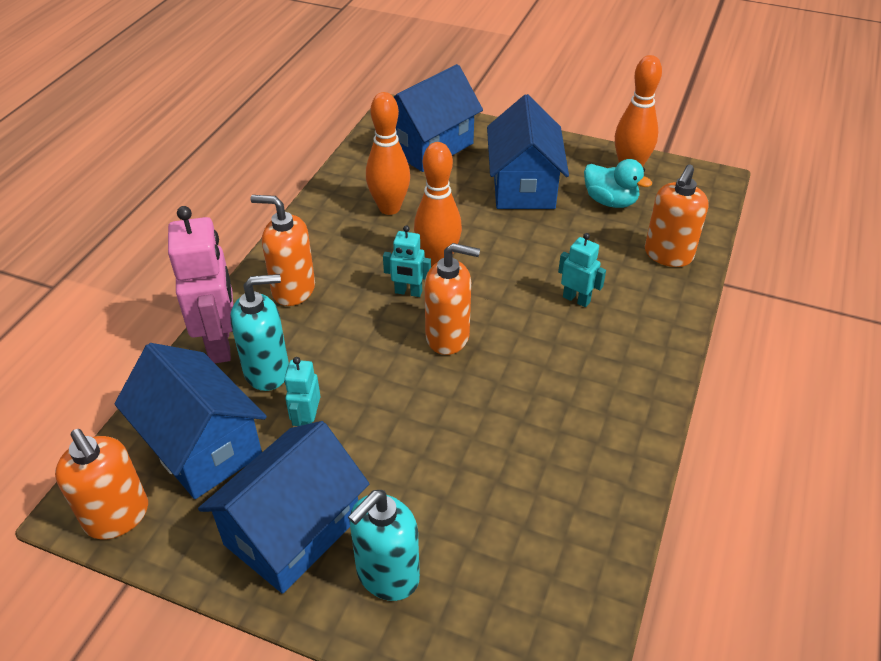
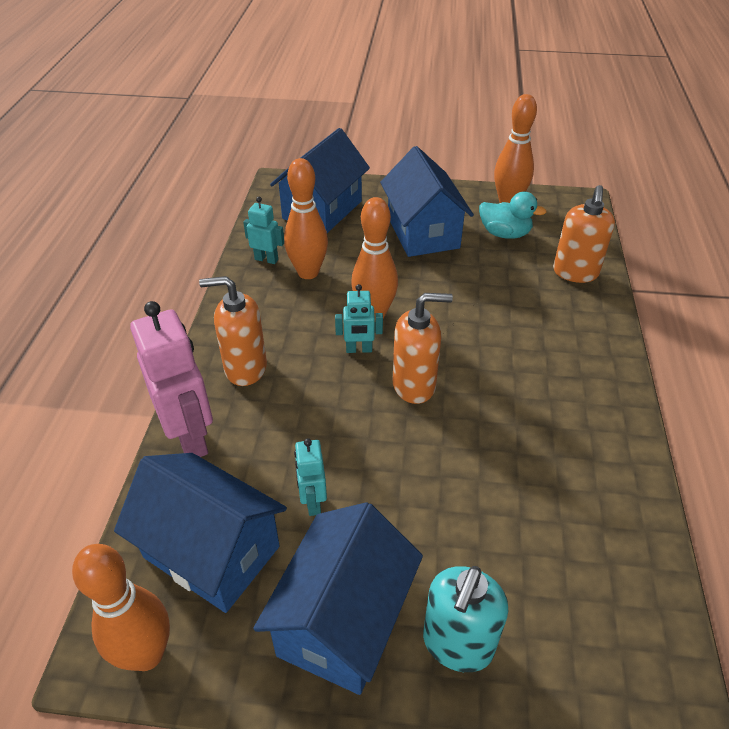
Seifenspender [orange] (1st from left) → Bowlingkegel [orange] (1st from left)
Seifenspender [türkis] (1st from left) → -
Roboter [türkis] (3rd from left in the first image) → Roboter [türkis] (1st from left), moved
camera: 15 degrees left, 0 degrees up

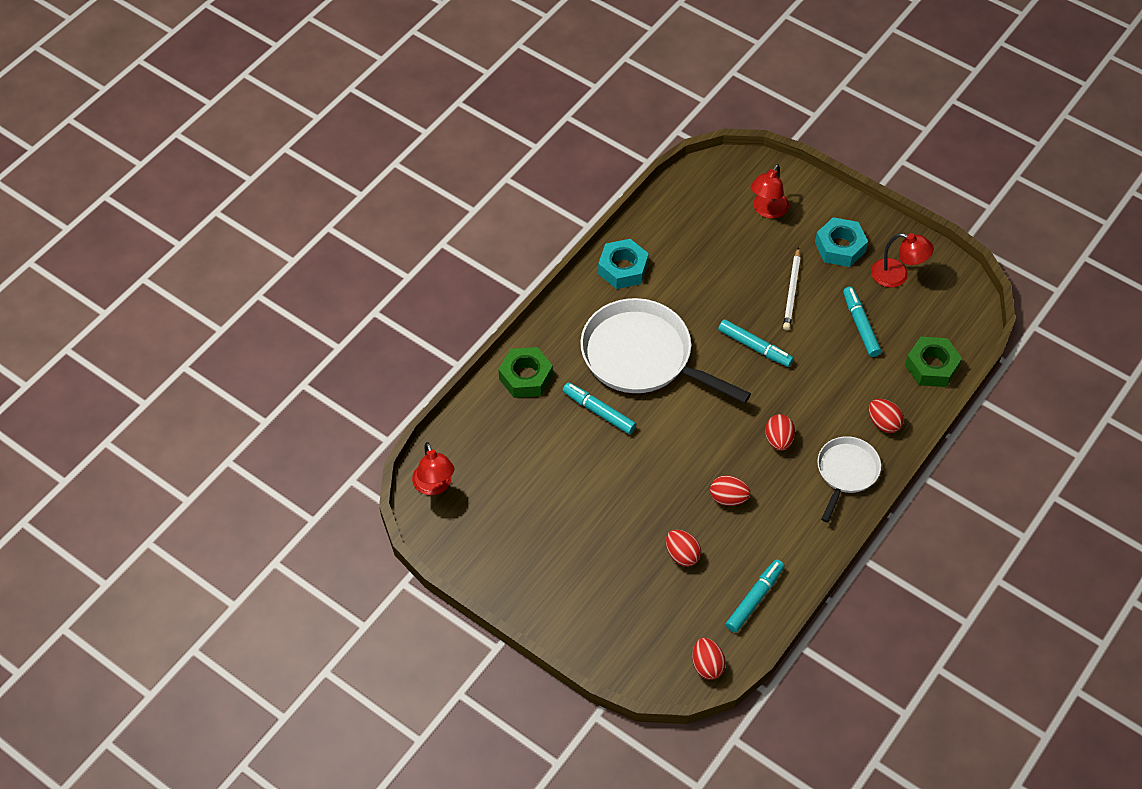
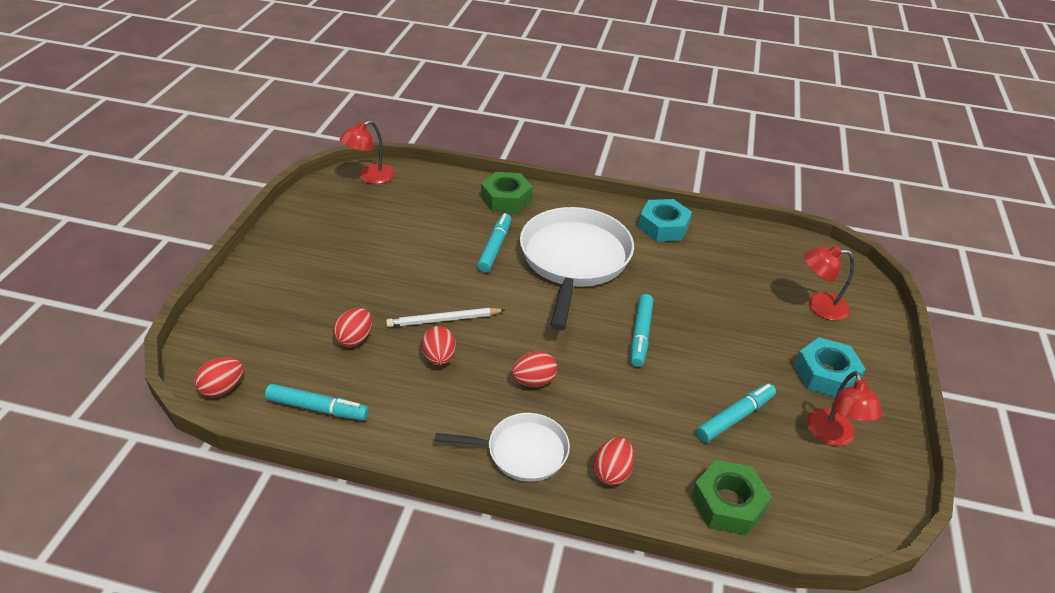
Bleistift [weiß], moved
camera: 65 degrees right, 15 degrees down

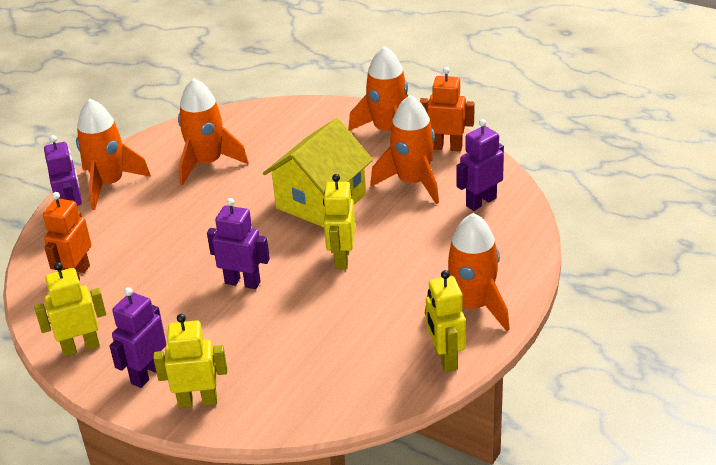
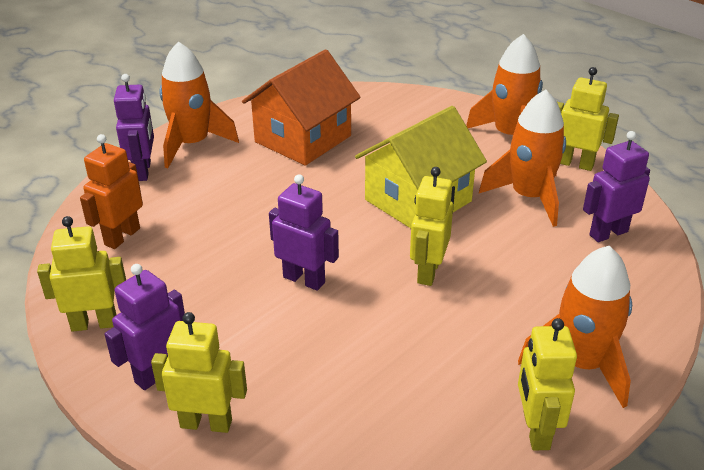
Rakete [orange] (2nd from left) → Haus [orange]
Roboter [orange] (2nd from left) → Roboter [gelb] (5th from left)
camera: 10 degrees right, 0 degrees up

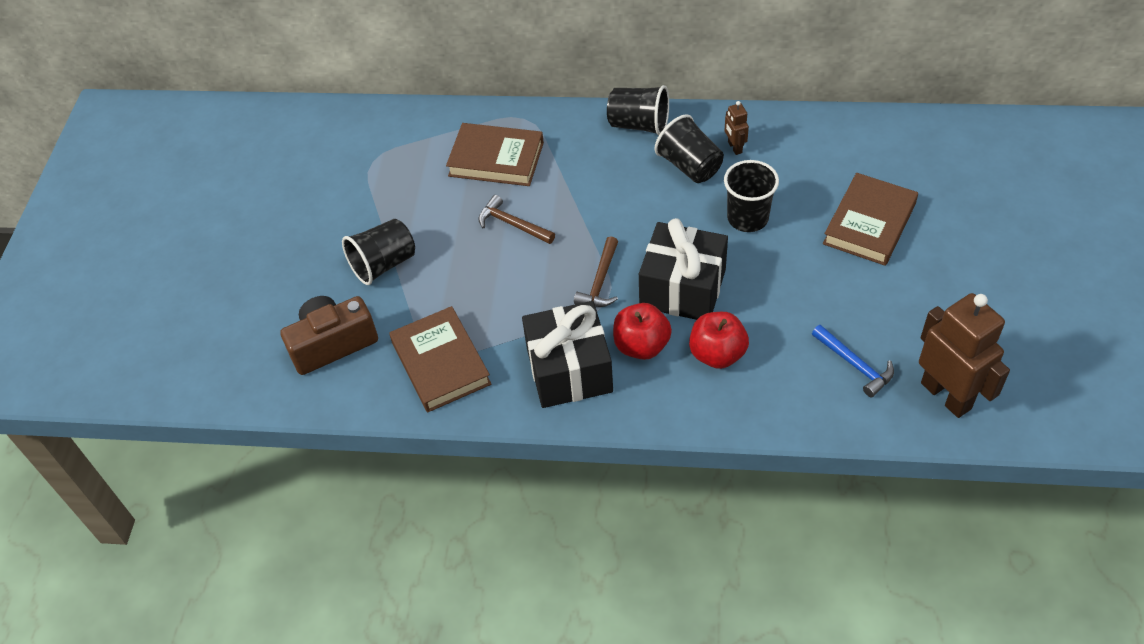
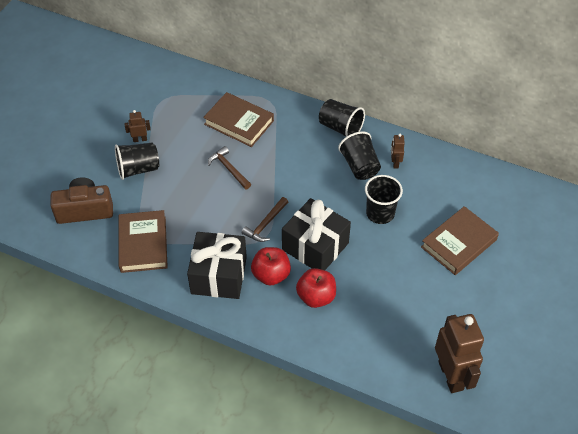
Hammer [blau] → -
- → Roboter [braun] (1st from left)
camera: 15 degrees right, 0 degrees up

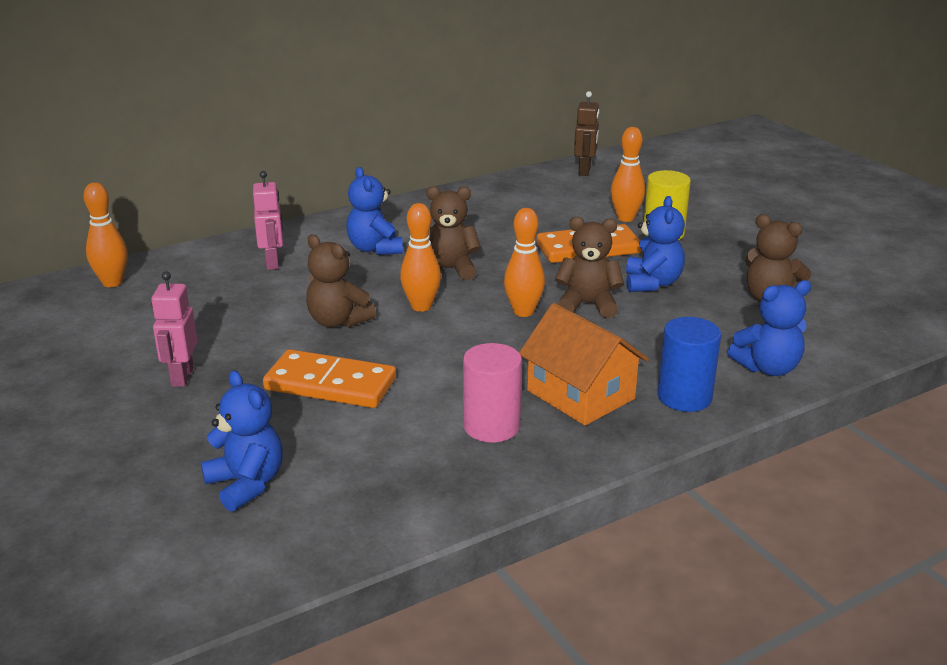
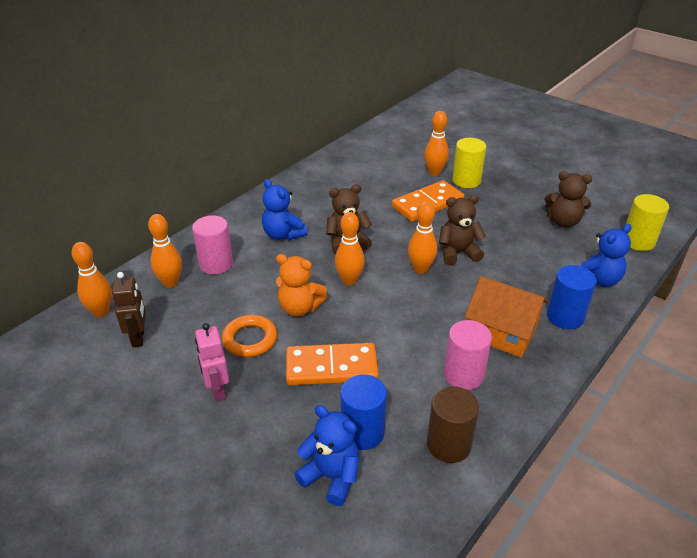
Roboter [rosa] (2nd from left) → Vollzylinder [rosa] (1st from left)
Teddybär [braun] (1st from left) → Teddybär [orange]
Roboter [braun], moved
Teddybär [blau] (3rd from left) → -
- → Bowlingkegel [orange] (2nd from left)
- → Ring [orange]
- → Vollzylinder [blau] (1st from left)
- → Vollzylinder [braun]
- → Vollzylinder [gelb] (2nd from left)
camera: 20 degrees left, 10 degrees up

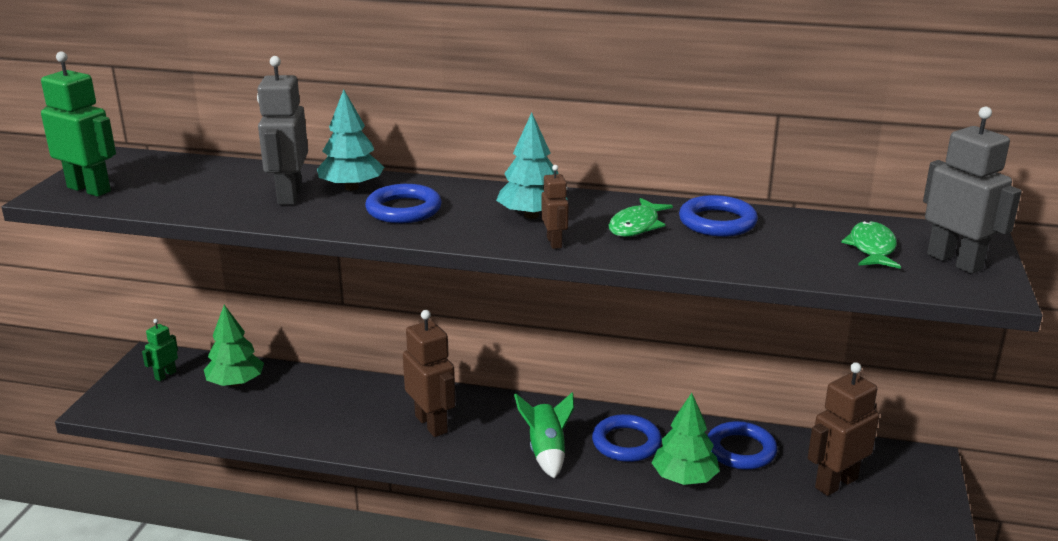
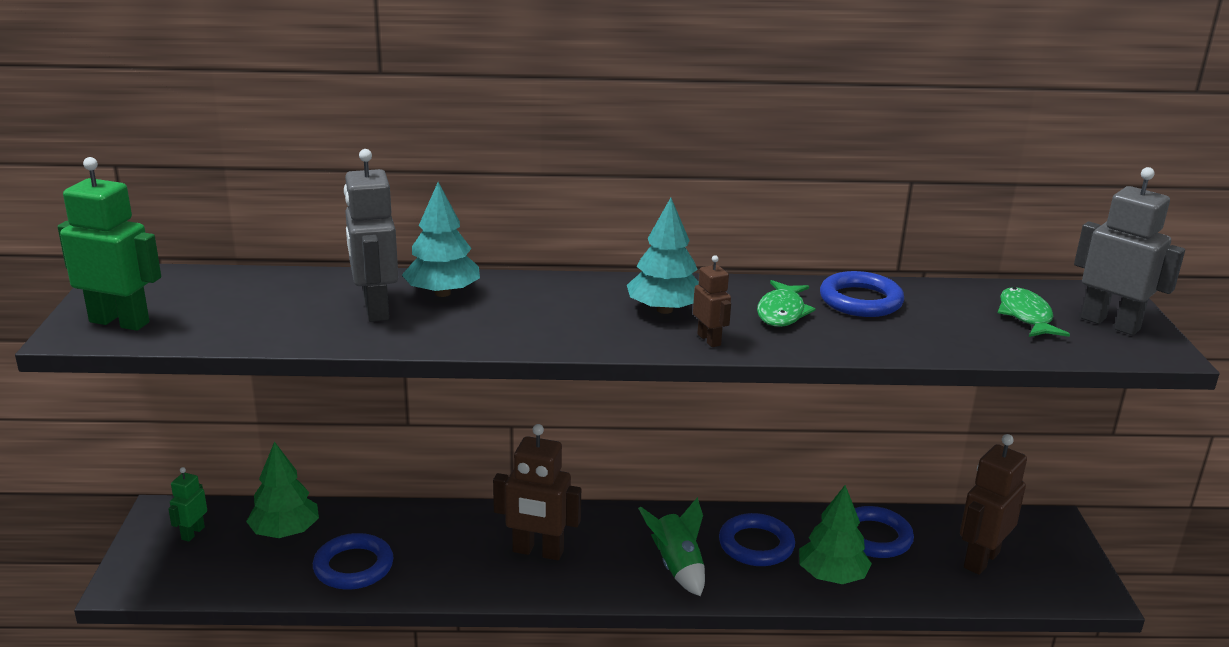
Ring [blau] (1st from left), moved
Roboter [braun] (1st from left), 150 degrees clockwise
camera: 15 degrees left, 0 degrees up

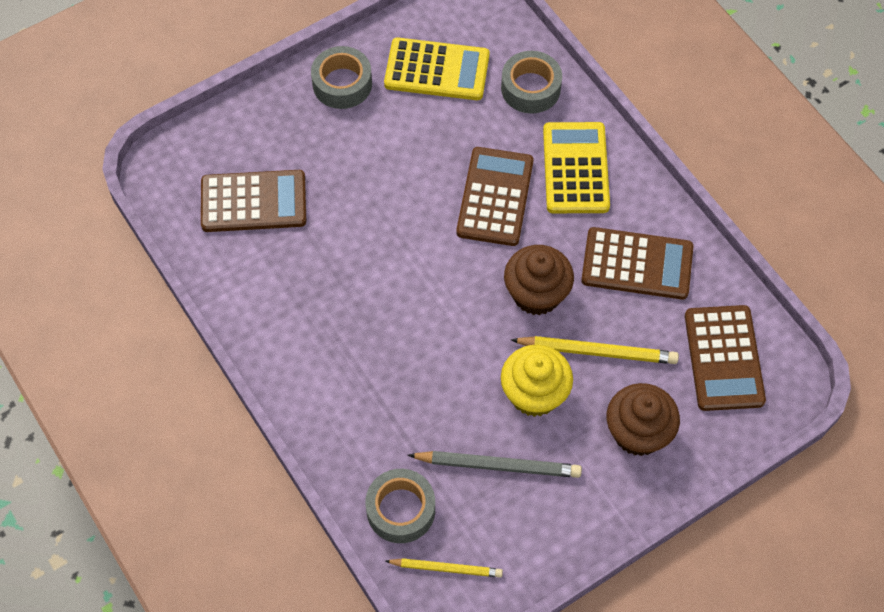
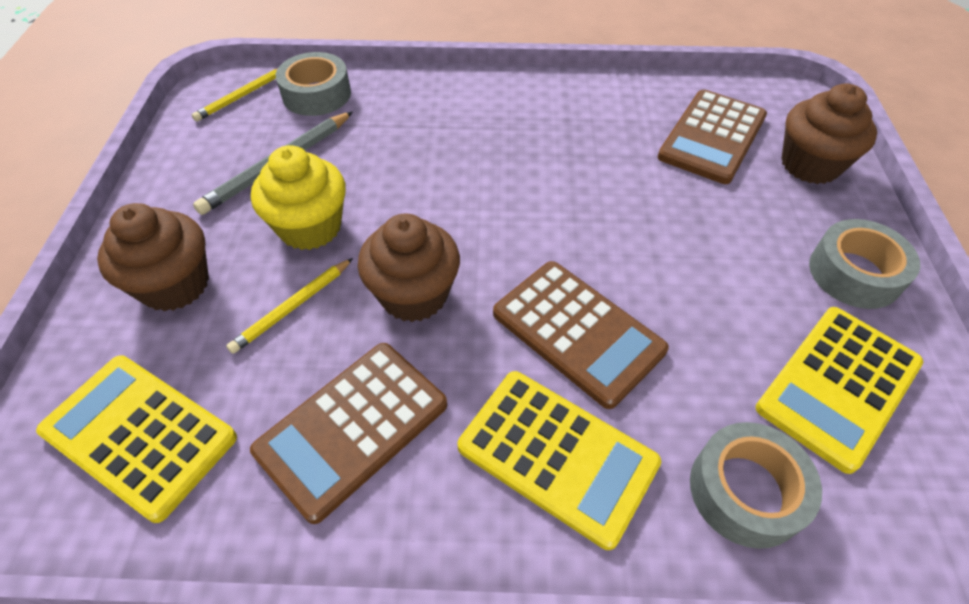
Bleistift [gelb] (2nd from left), x0.66
Taschenrechner [braun] (4th from left) → Taschenrechner [gelb] (1st from left)
- → Muffin [braun] (3rd from left)
camera: 125 degrees right, 10 degrees down

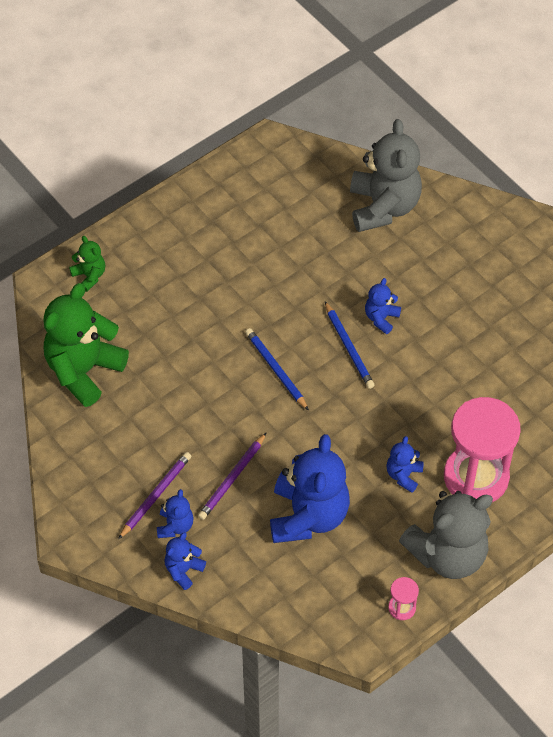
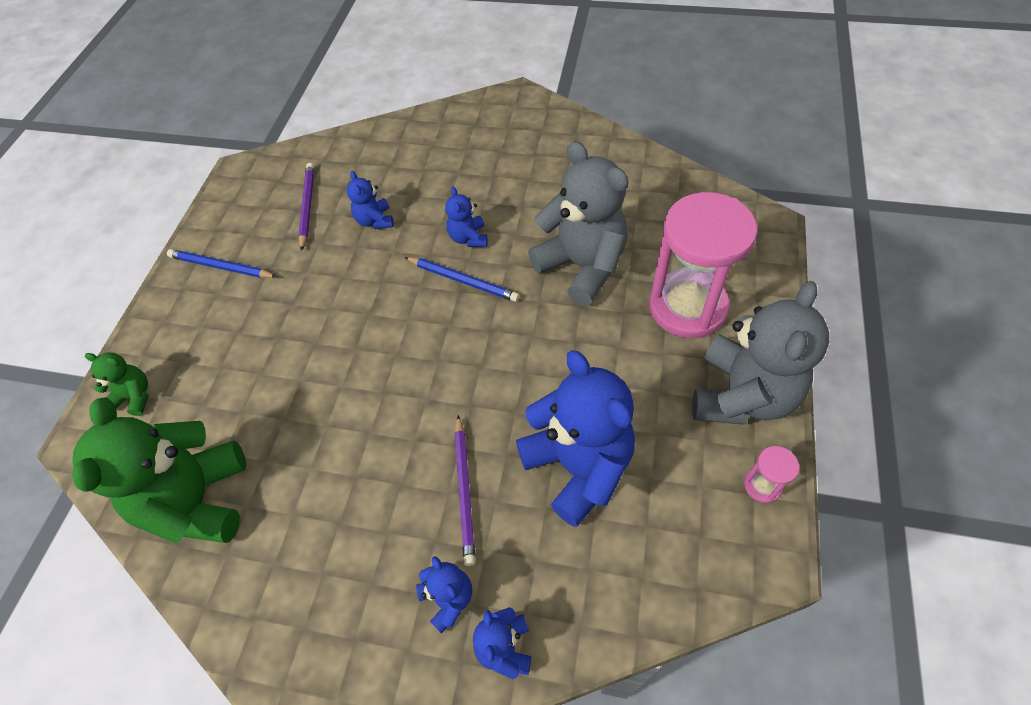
Bleistift [lila] (1st from left), moved
Bleistift [blau] (1st from left), moved
Teddybär [grau] (1st from left), moved
Teddybär [blau] (5th from left in the first image) → Teddybär [blau] (1st from left), moved
camera: 35 degrees left, 0 degrees up

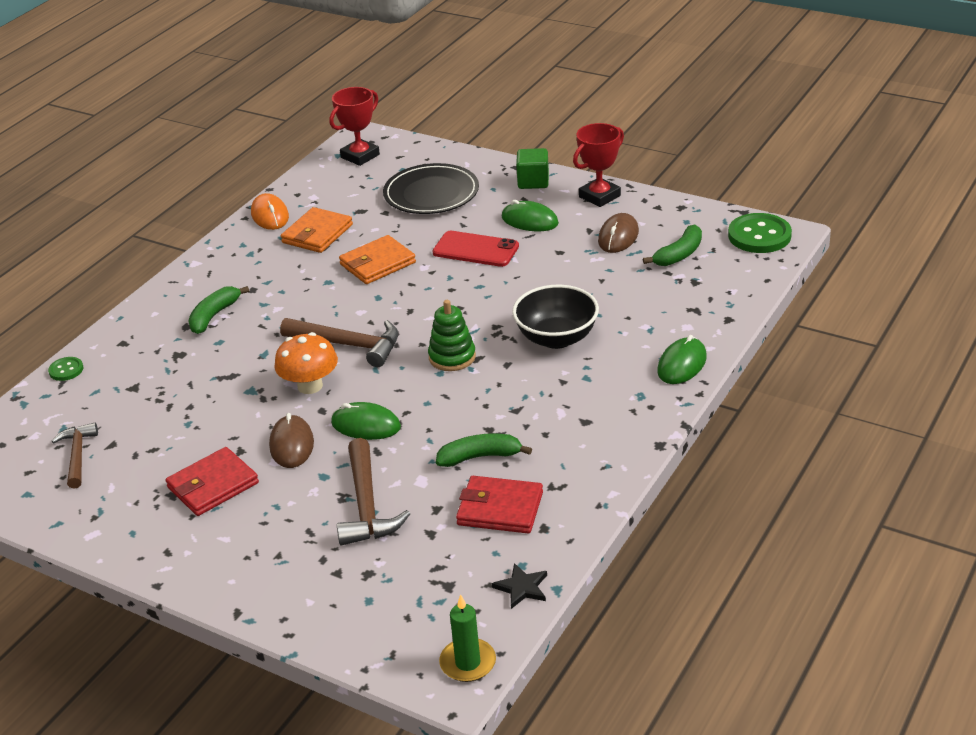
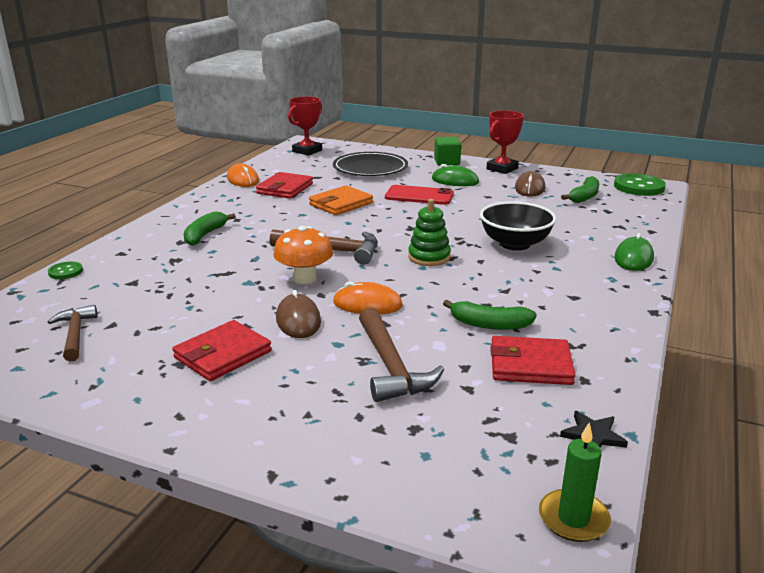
Geldbörse [orange] (1st from left) → Geldbörse [rot] (2nd from left)
Computermaus [grün] (1st from left) → Computermaus [orange] (2nd from left)
Banane [grün] (2nd from left), 150 degrees counterclockwise
camera: 10 degrees left, 10 degrees down

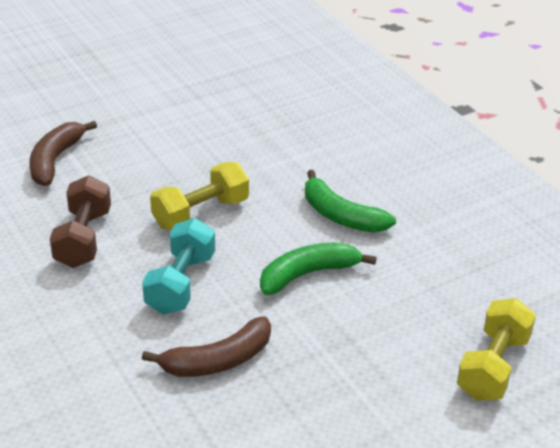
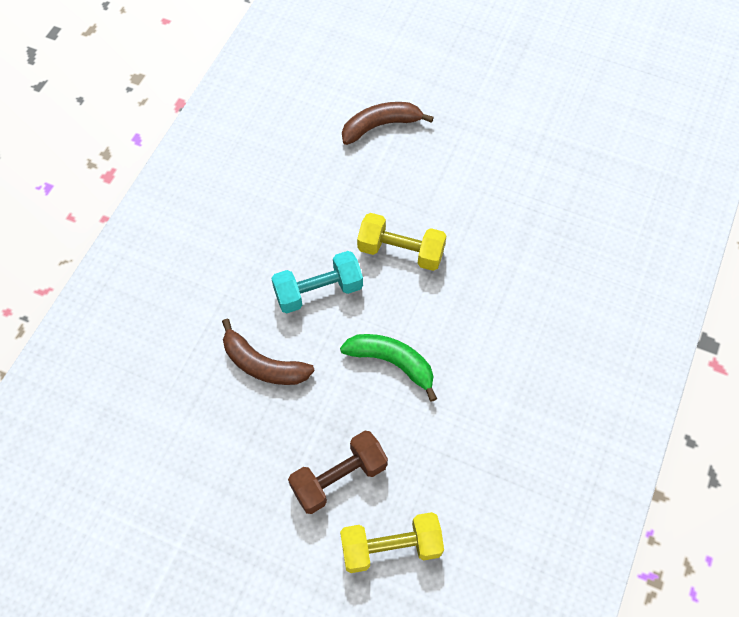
Hantel [braun], moved
Banane [grün] (2nd from left) → -
camera: 55 degrees right, 25 degrees up

